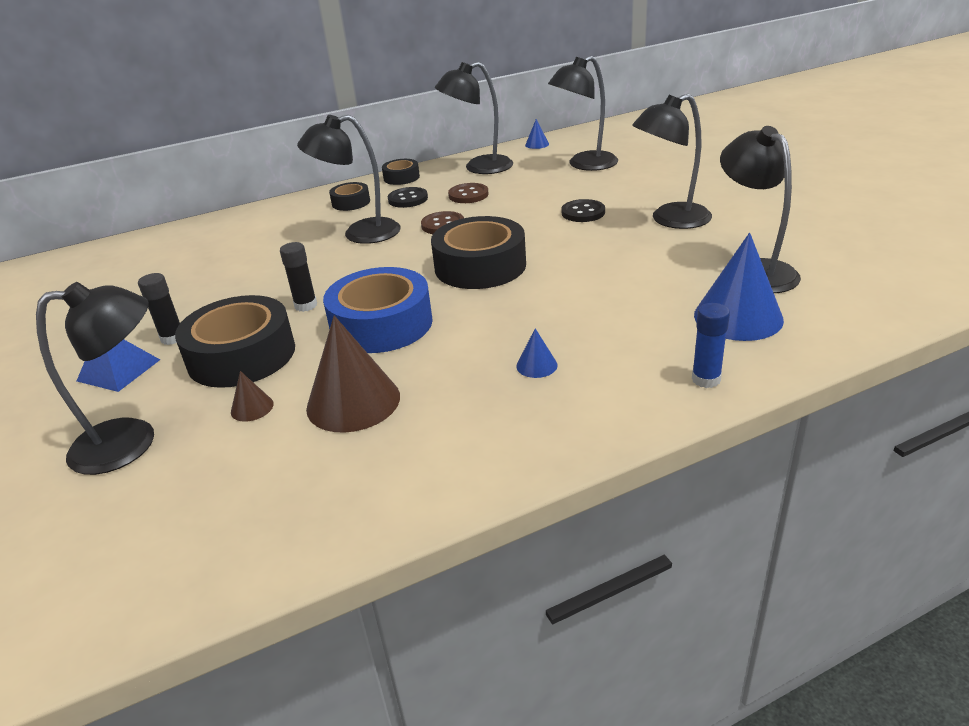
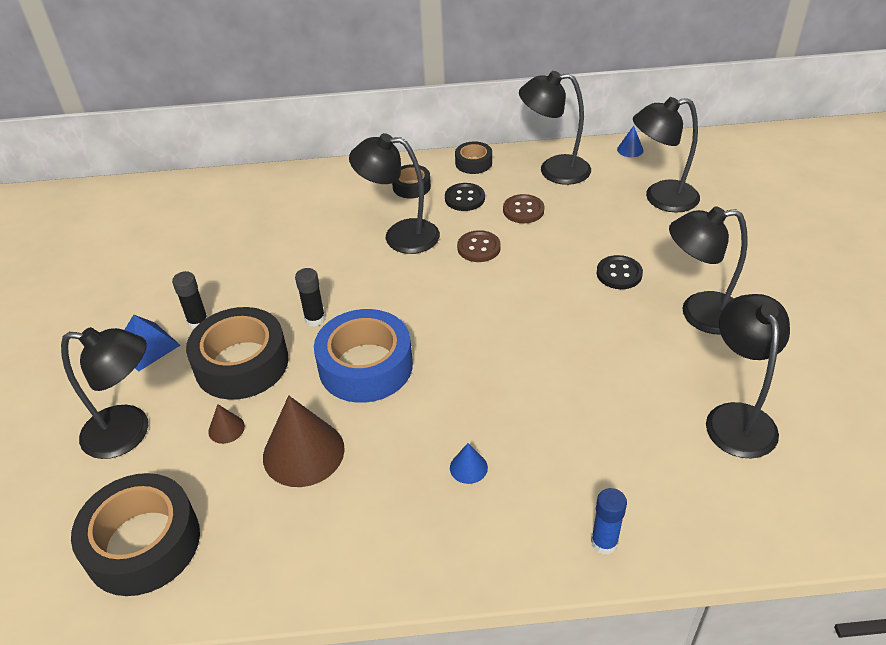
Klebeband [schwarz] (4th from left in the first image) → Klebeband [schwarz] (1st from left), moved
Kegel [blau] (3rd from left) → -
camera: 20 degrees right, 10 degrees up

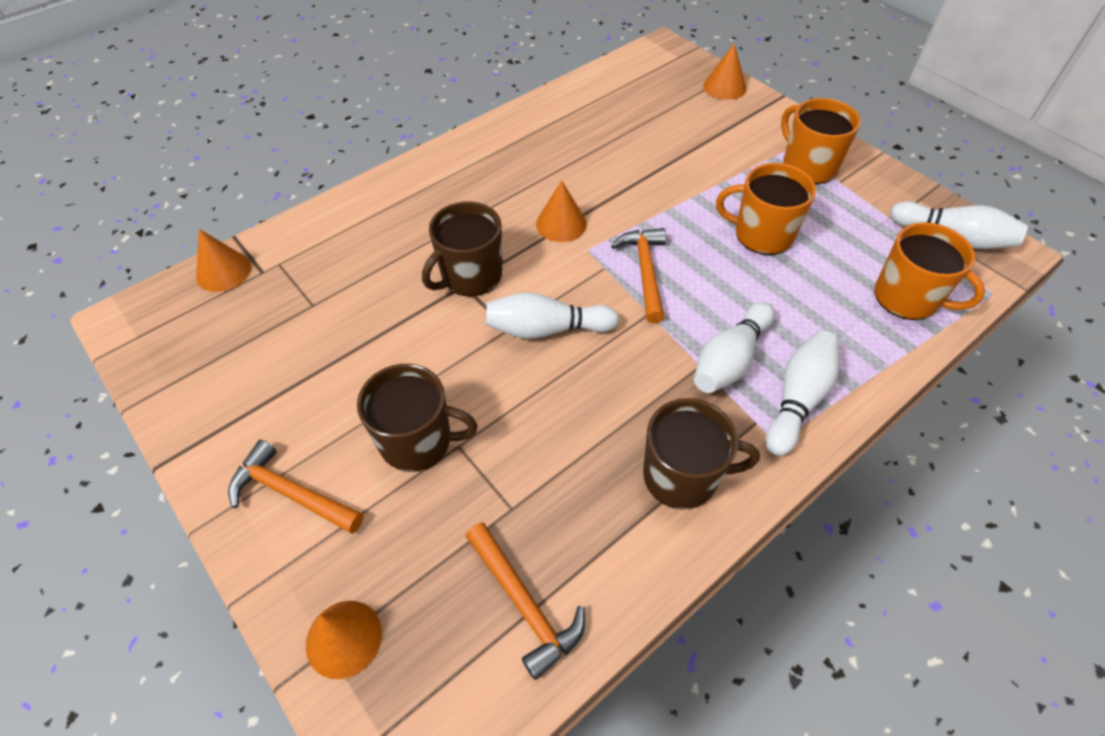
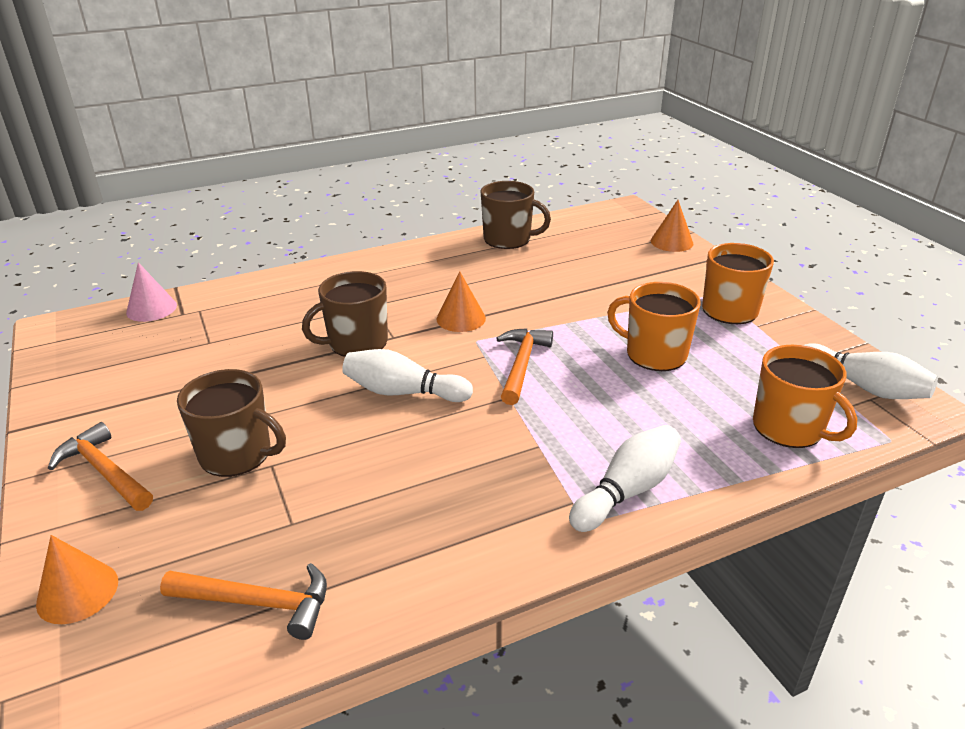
Kegel [orange] (1st from left) → Kegel [rosa]
Hammer [orange] (2nd from left), 60 degrees counterclockwise
Tasse [braun] (3rd from left), moved
Bowlingkegel [weiß] (2nd from left) → -
camera: 15 degrees right, 20 degrees down

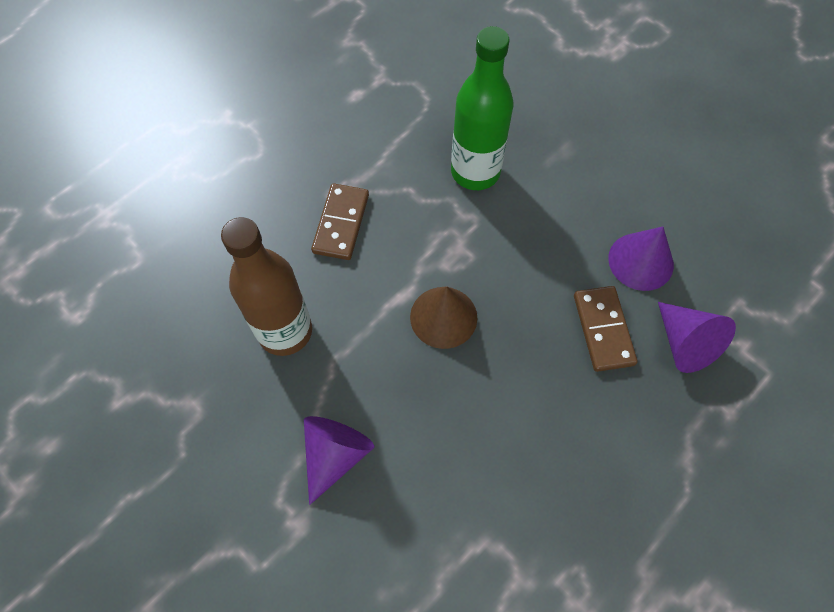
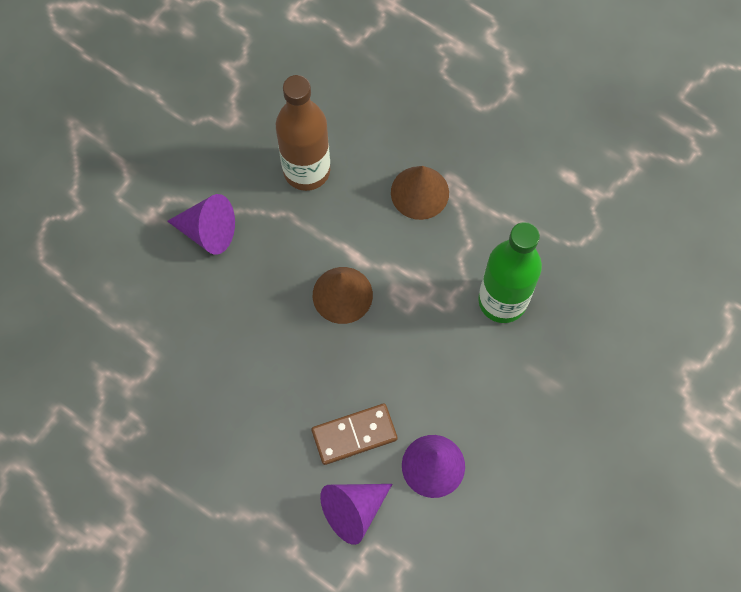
Dominostein [braun] (1st from left) → Kegel [braun] (2nd from left)
camera: 80 degrees right, 5 degrees up

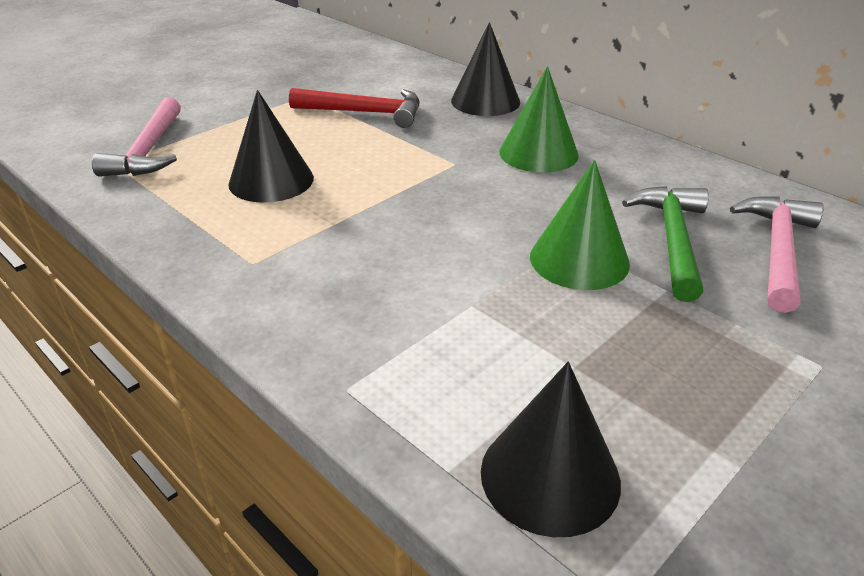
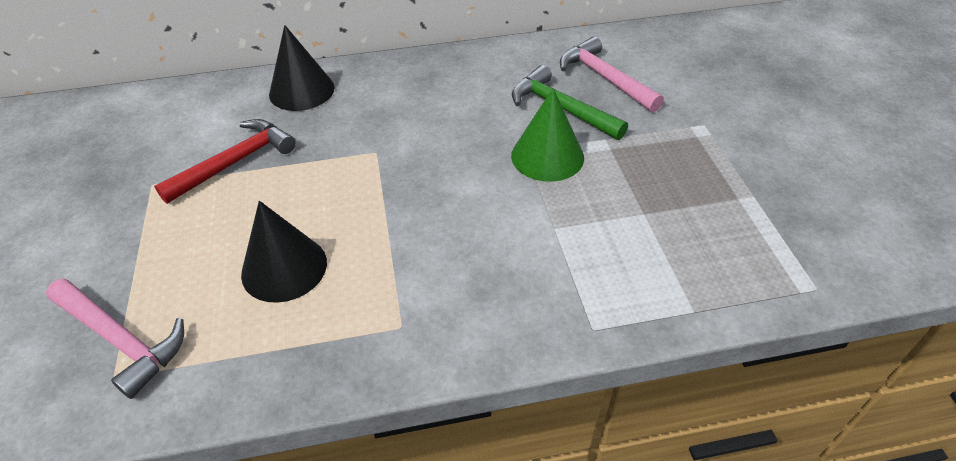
Kegel [schwarz] (3rd from left) → -
Kegel [grün] (1st from left) → -
camera: 55 degrees left, 10 degrees up

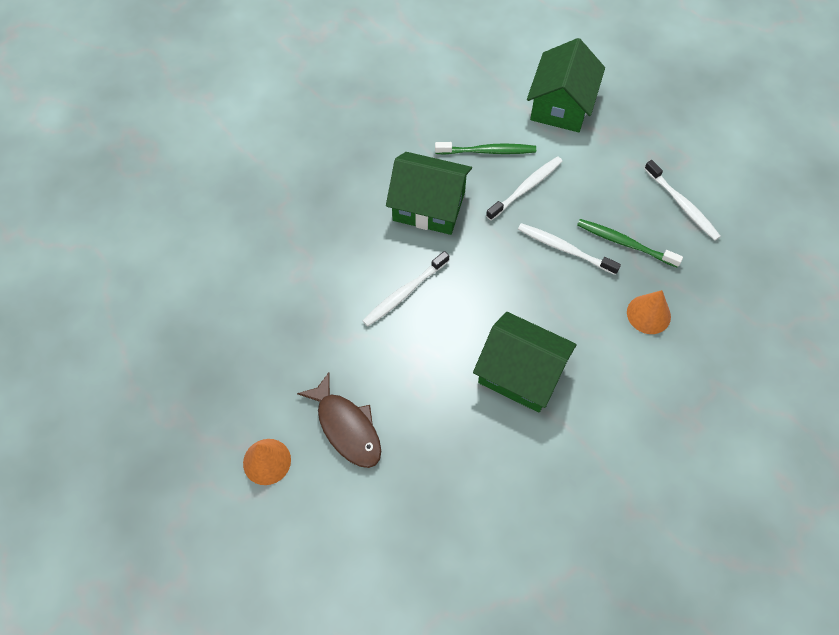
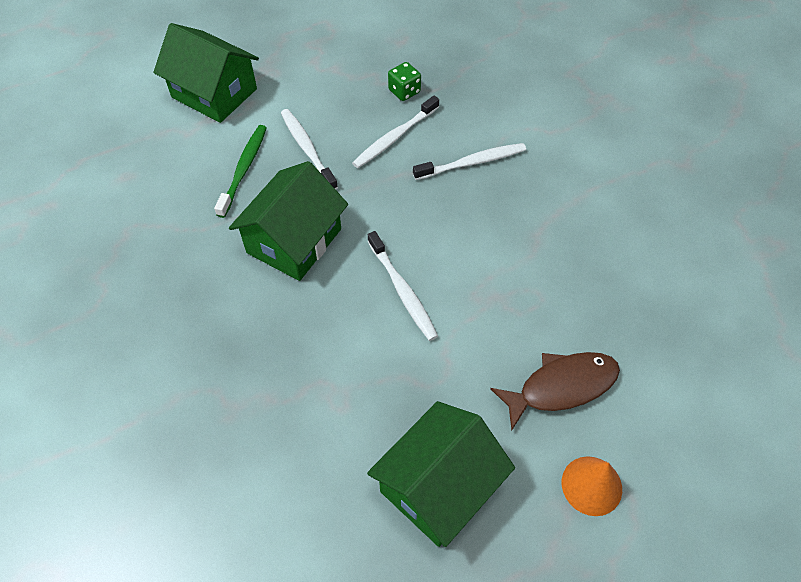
Haus [grün] (2nd from left in the first image) → Haus [grün] (3rd from left), moved
Zahnbürste [grün] (2nd from left) → Spielwürfel [grün]
Kegel [orange] (2nd from left) → -
Zahnbürste [weiß] (4th from left), moved
camera: 75 degrees left, 5 degrees down

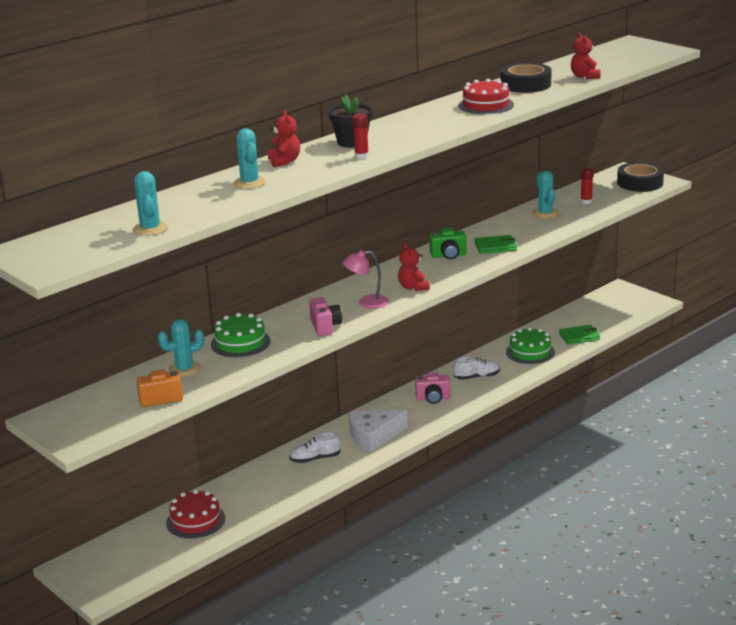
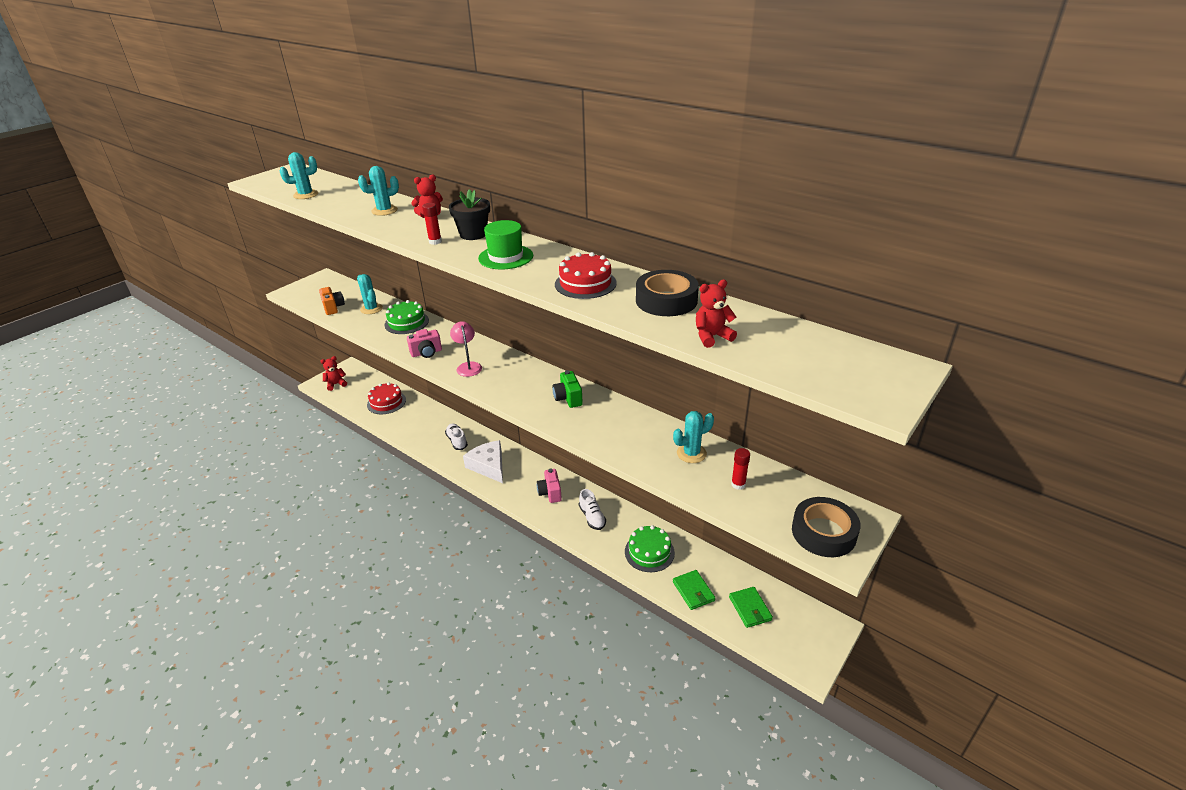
Teddybär [rot] (2nd from left in the first image) → Teddybär [rot] (1st from left), moved
Geldbörse [grün] (1st from left in the first image) → Geldbörse [grün] (2nd from left), moved
- → Hut [grün]
camera: 80 degrees right, 10 degrees up

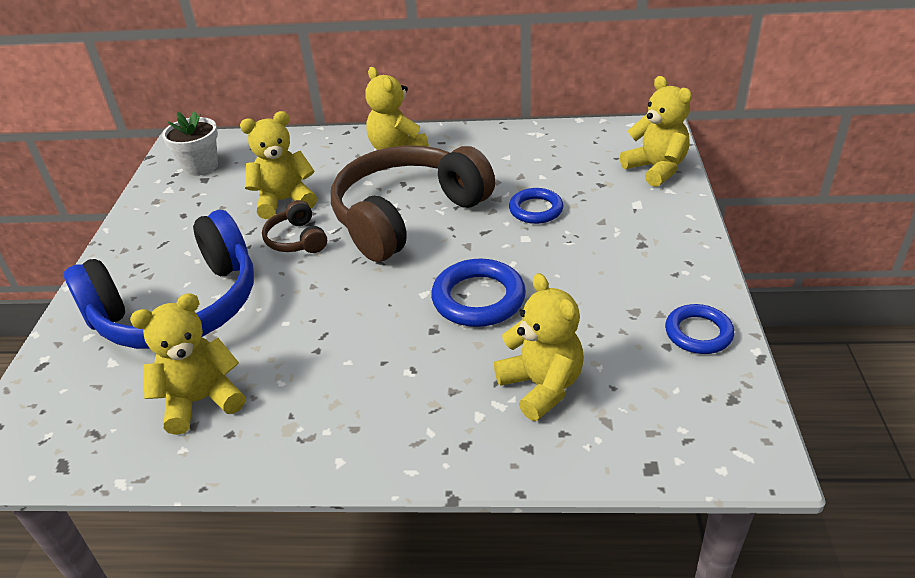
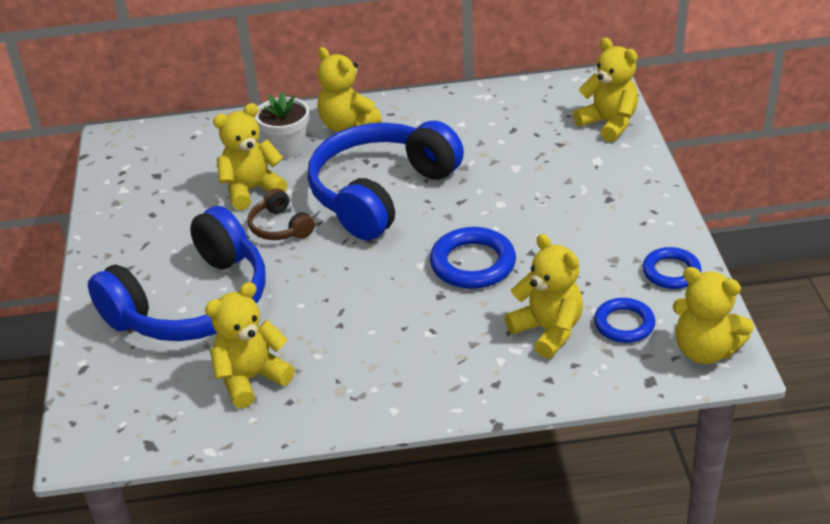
Blumentopf [weiß], moved
Kopfhörer [braun] (2nd from left) → Kopfhörer [blau] (2nd from left)
Ring [blau] (2nd from left), moved
- → Teddybär [gelb] (6th from left)
camera: 10 degrees left, 0 degrees up

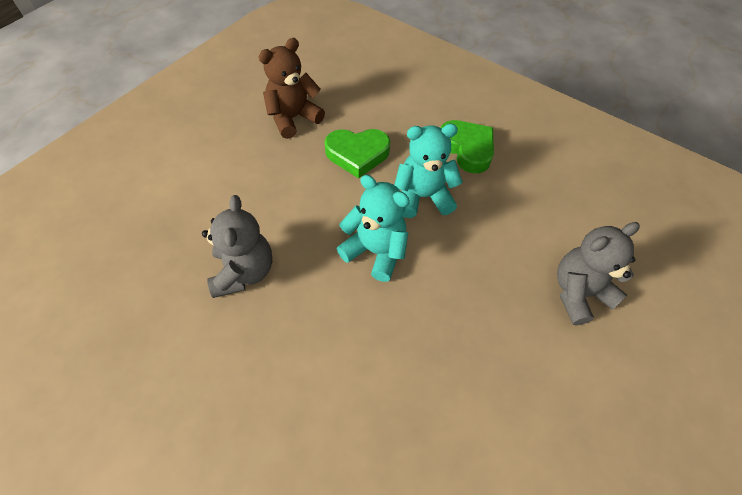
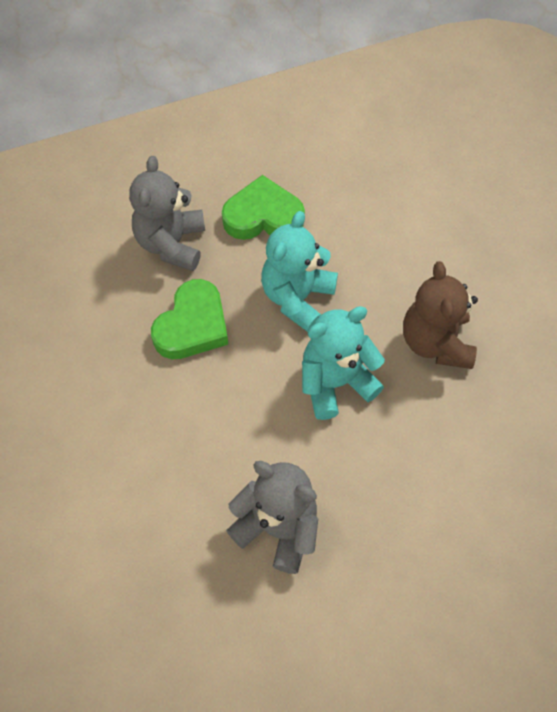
Teddybär [braun], moved
Teddybär [grau] (2nd from left in the first image) → Teddybär [grau] (1st from left), moved
camera: 55 degrees left, 5 degrees up

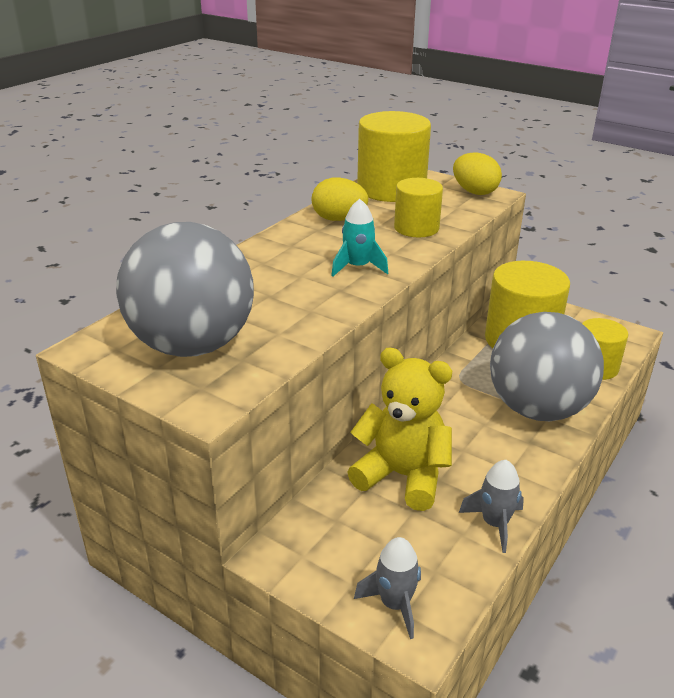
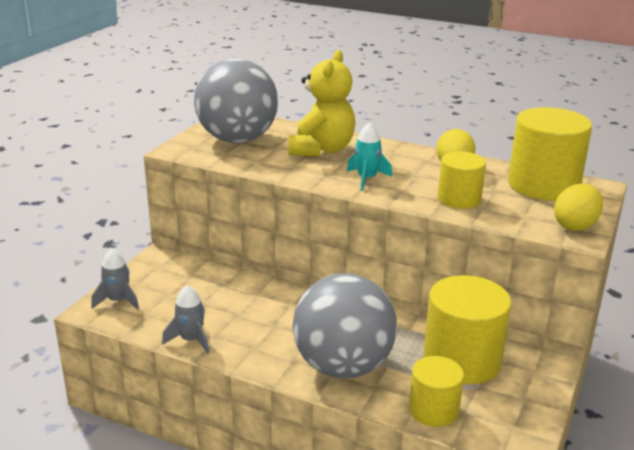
Teddybär [gelb], moved
camera: 80 degrees right, 5 degrees down

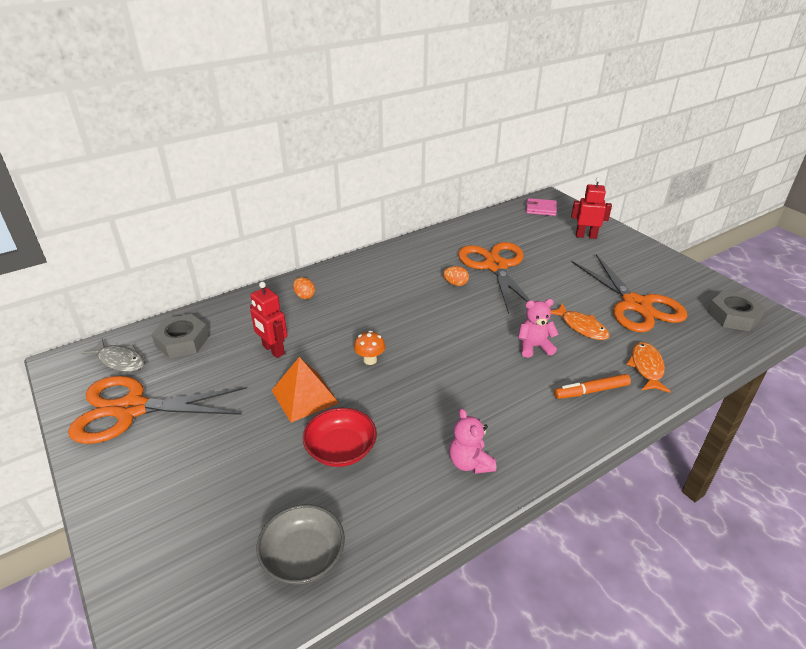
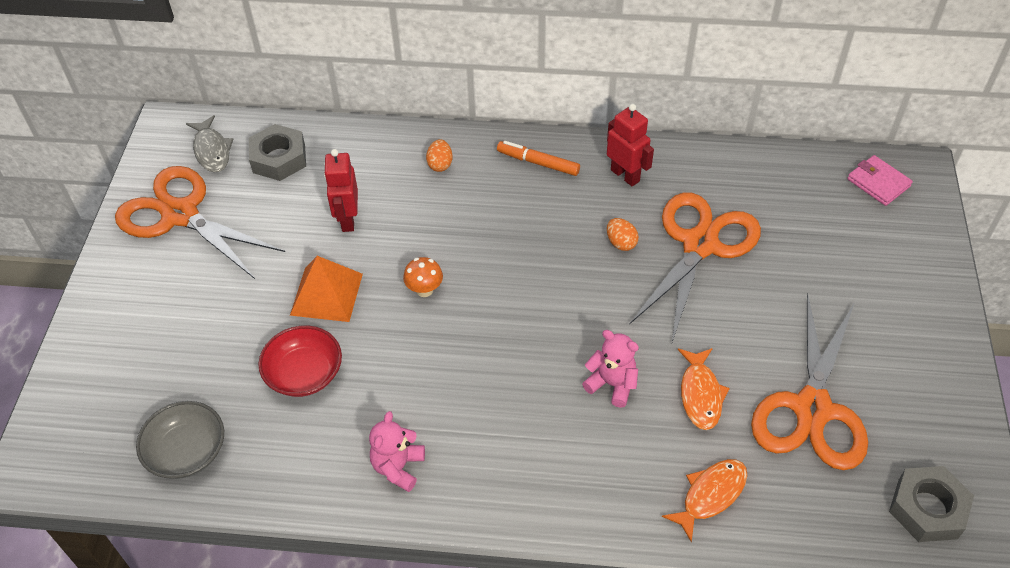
Filzstift [orange], moved
Roboter [rot] (2nd from left), moved
camera: 40 degrees right, 15 degrees up

